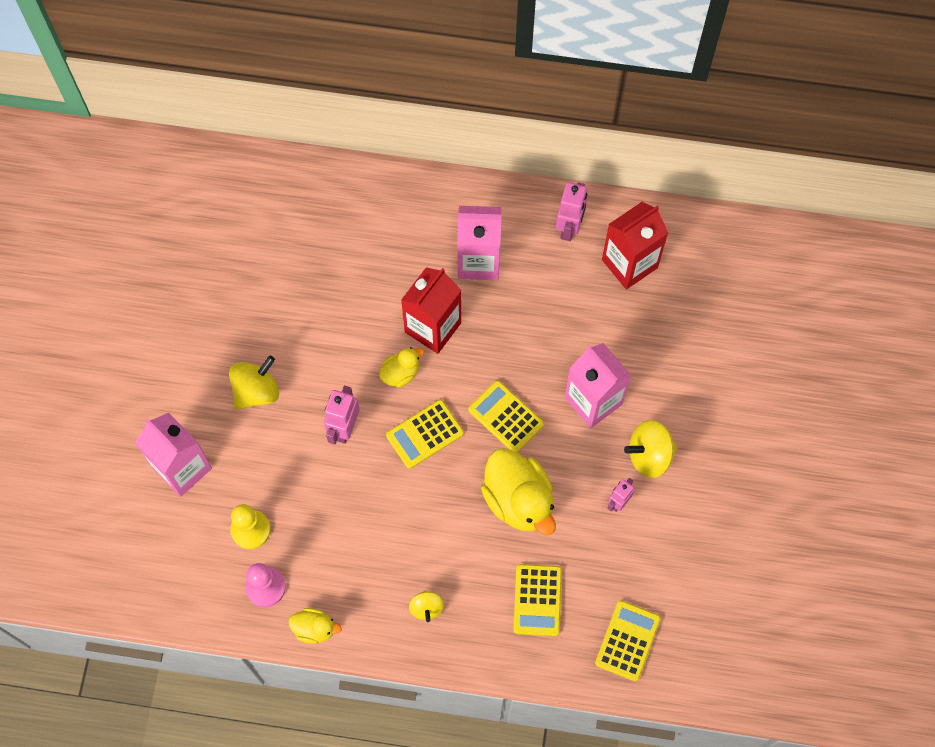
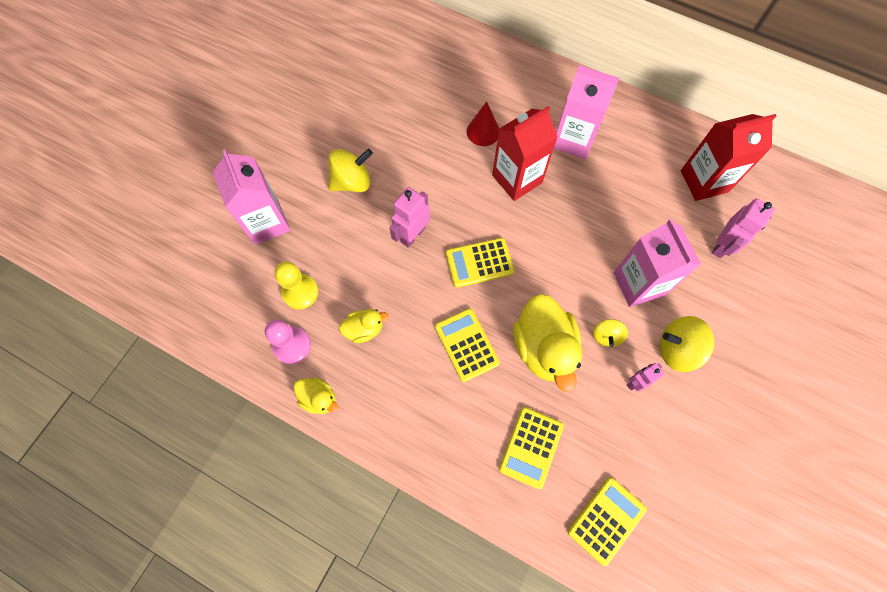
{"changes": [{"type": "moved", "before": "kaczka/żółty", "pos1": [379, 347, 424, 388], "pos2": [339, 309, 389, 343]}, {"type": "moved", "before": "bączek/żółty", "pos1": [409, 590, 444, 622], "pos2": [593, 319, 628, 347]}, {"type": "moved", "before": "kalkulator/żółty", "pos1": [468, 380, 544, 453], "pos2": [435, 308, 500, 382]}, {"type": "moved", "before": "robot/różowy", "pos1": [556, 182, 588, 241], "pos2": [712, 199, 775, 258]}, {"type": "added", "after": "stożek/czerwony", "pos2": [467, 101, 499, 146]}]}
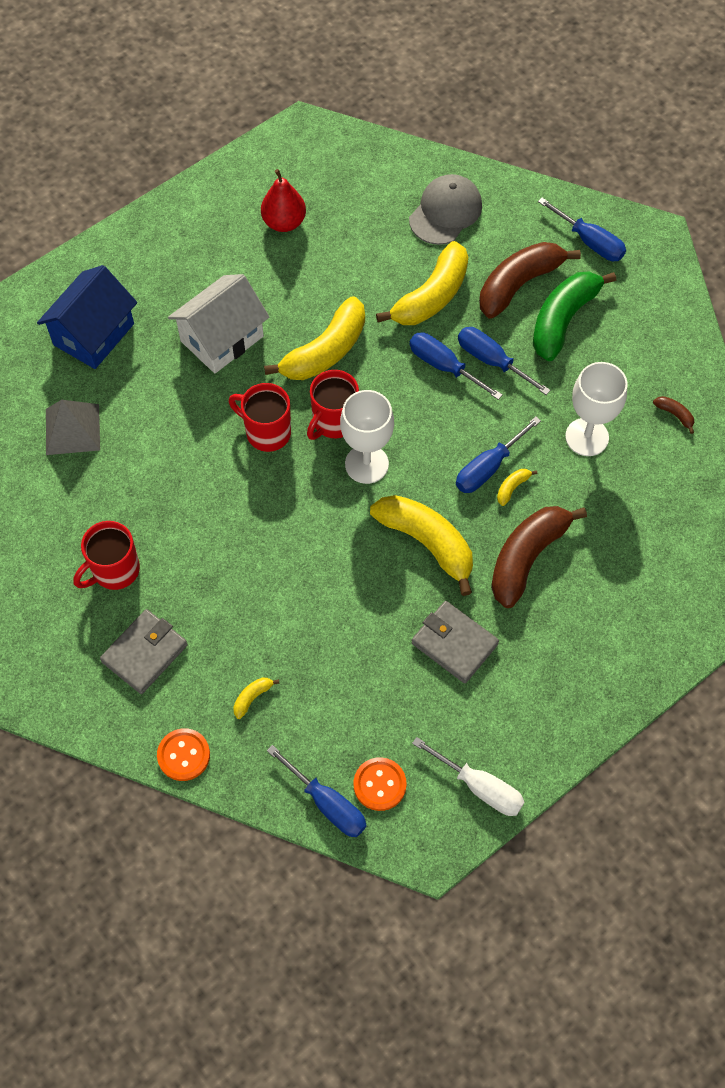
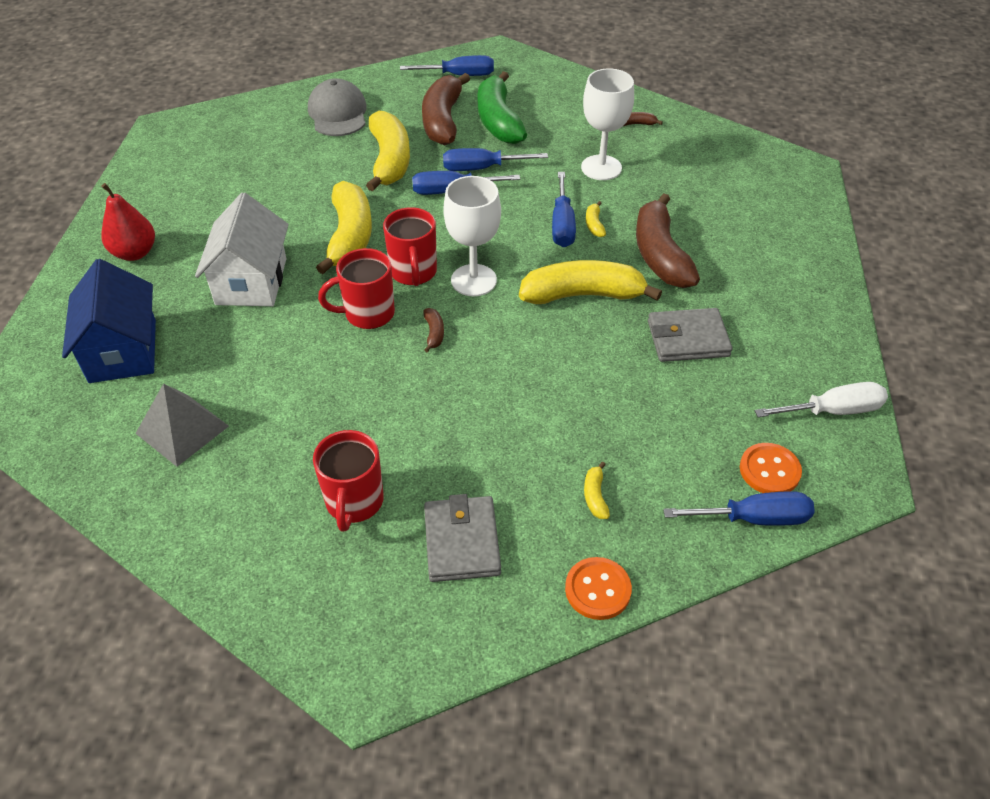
{"changes": [{"type": "moved", "before": "gruszka/czerwony", "pos1": [261, 169, 306, 232], "pos2": [101, 183, 155, 261]}, {"type": "added", "after": "banan/brązowy", "pos2": [423, 308, 444, 352]}]}
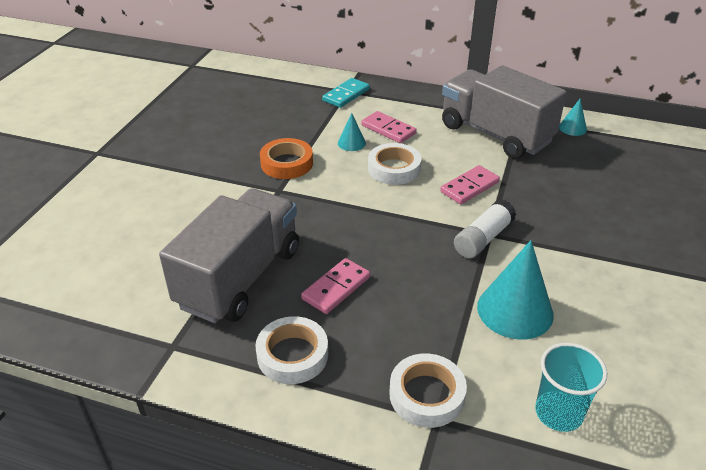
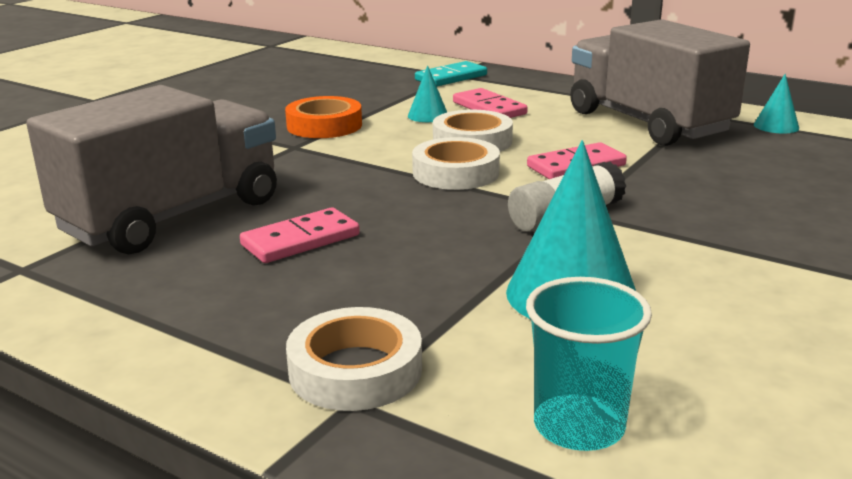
{"changes": [{"type": "moved", "before": "taśma klejąca/biały", "pos1": [255, 316, 328, 384], "pos2": [412, 137, 500, 190]}]}
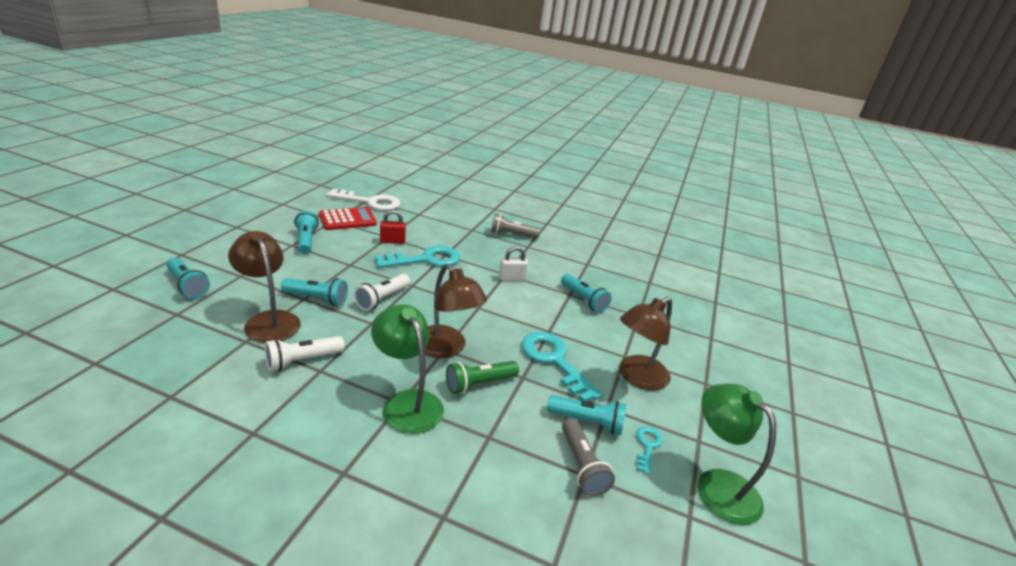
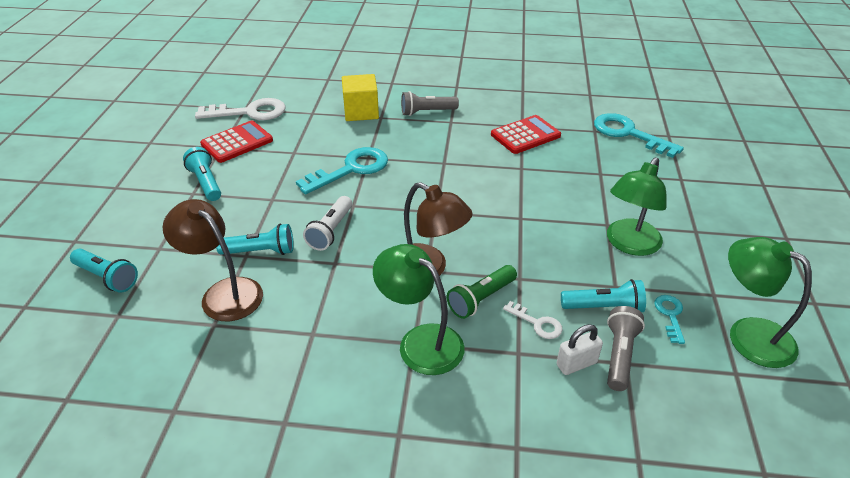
{"changes": [{"type": "removed", "before": "latarka/biały", "pos1": [265, 336, 345, 371]}, {"type": "removed", "before": "kłódka/czerwony", "pos1": [380, 210, 406, 244]}, {"type": "moved", "before": "kłódka/biały", "pos1": [499, 246, 528, 281], "pos2": [557, 324, 603, 375]}, {"type": "moved", "before": "klucz/turkusowy", "pos1": [522, 332, 603, 402], "pos2": [594, 113, 684, 158]}, {"type": "removed", "before": "latarka/turkusowy", "pos1": [561, 274, 612, 313]}, {"type": "turned", "before": "latarka/szary", "pos1": [562, 418, 615, 496], "pos2": [607, 306, 645, 391], "turn": -135}, {"type": "recoloured", "before": "lampka/brązowy", "after": "lampka/zielony", "pos1": [620, 297, 672, 391], "pos2": [607, 158, 667, 256]}, {"type": "added", "after": "sześcian/żółty", "pos2": [342, 74, 379, 121]}, {"type": "added", "after": "kalkulator/czerwony", "pos2": [491, 115, 561, 154]}, {"type": "added", "after": "klucz/biały", "pos2": [503, 301, 562, 339]}]}
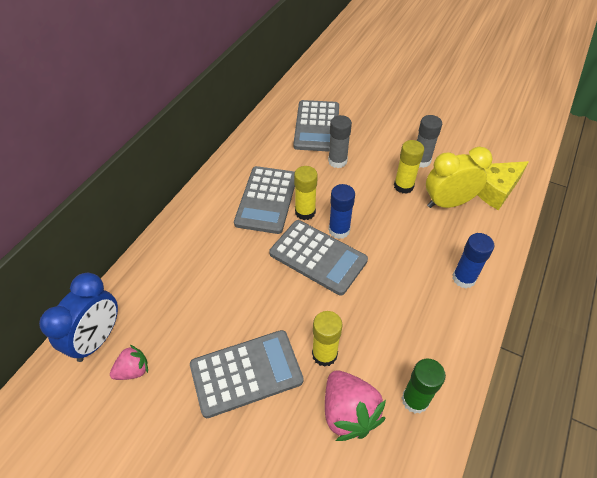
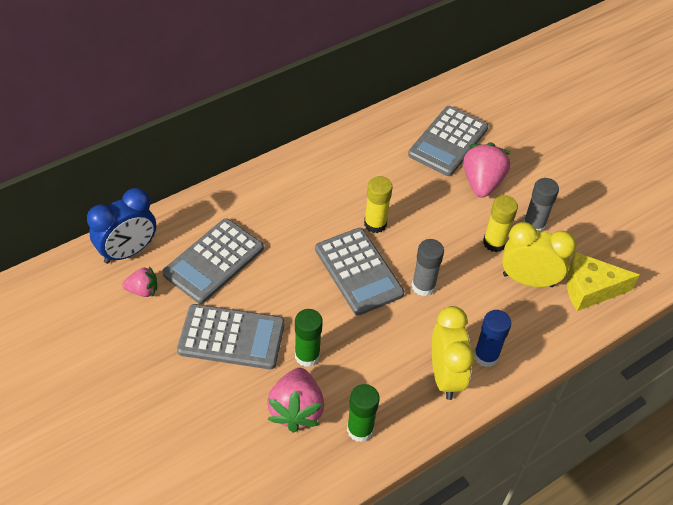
{"changes": [{"type": "moved", "before": "kalkulator/szary", "pos1": [234, 166, 295, 234], "pos2": [162, 218, 264, 304]}, {"type": "recoloured", "before": "klej w sztyfcie/żółty", "after": "klej w sztyfcie/zielony", "pos1": [312, 311, 343, 367], "pos2": [295, 309, 323, 367]}, {"type": "moved", "before": "klej w sztyfcie/szary", "pos1": [328, 115, 352, 168], "pos2": [412, 239, 444, 296]}, {"type": "removed", "before": "klej w sztyfcie/niebieski", "pos1": [329, 184, 355, 239]}, {"type": "added", "after": "budzik/żółty", "pos2": [432, 306, 475, 400]}, {"type": "added", "after": "truskawka/różowy", "pos2": [463, 142, 511, 198]}]}
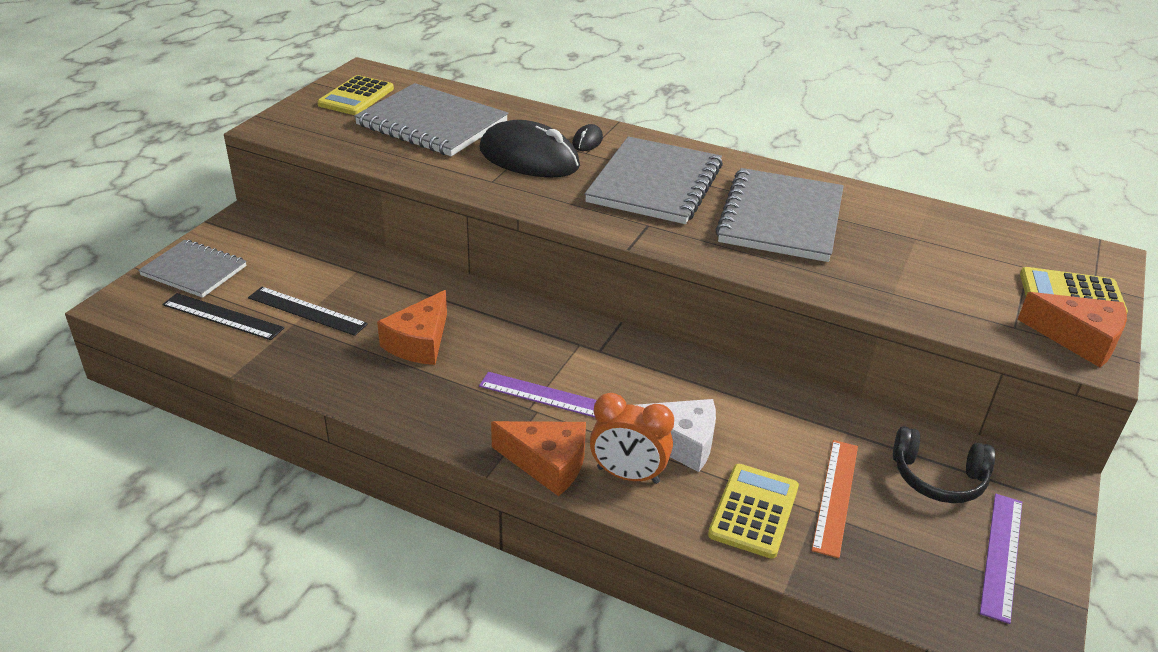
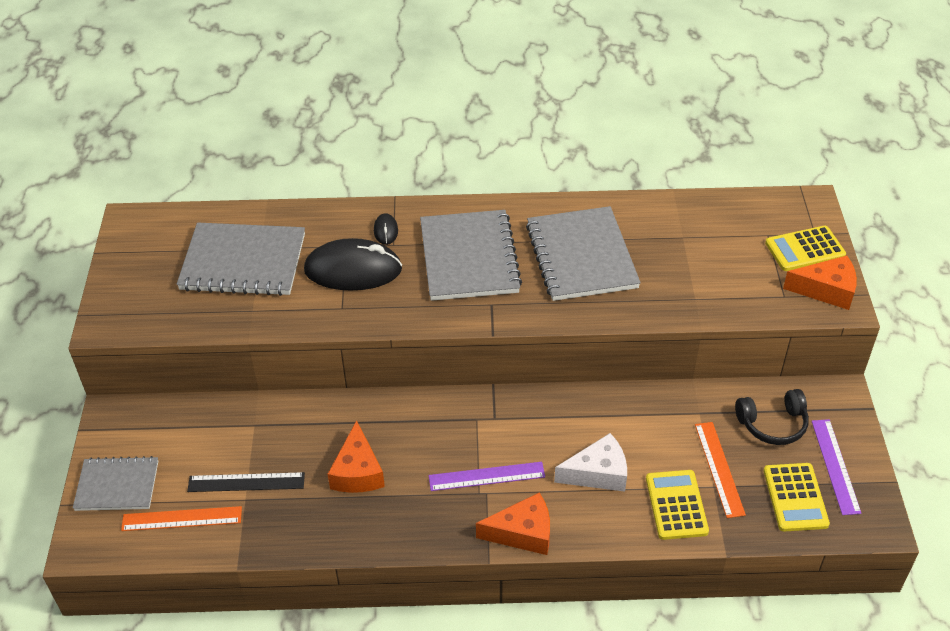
{"changes": [{"type": "recoloured", "before": "linijka/czarny", "after": "linijka/pomarańczowy", "pos1": [162, 293, 284, 340], "pos2": [121, 506, 242, 531]}, {"type": "moved", "before": "kalkulator/żółty", "pos1": [317, 75, 394, 115], "pos2": [764, 463, 830, 531]}, {"type": "removed", "before": "budzik/pomarańczowy", "pos1": [590, 393, 674, 484]}]}
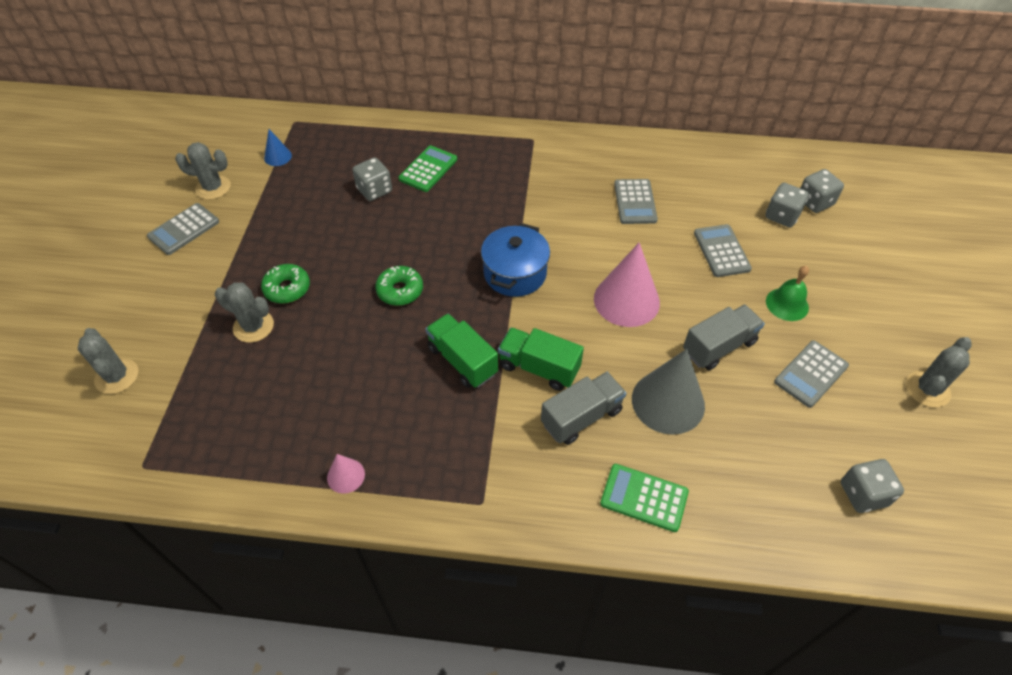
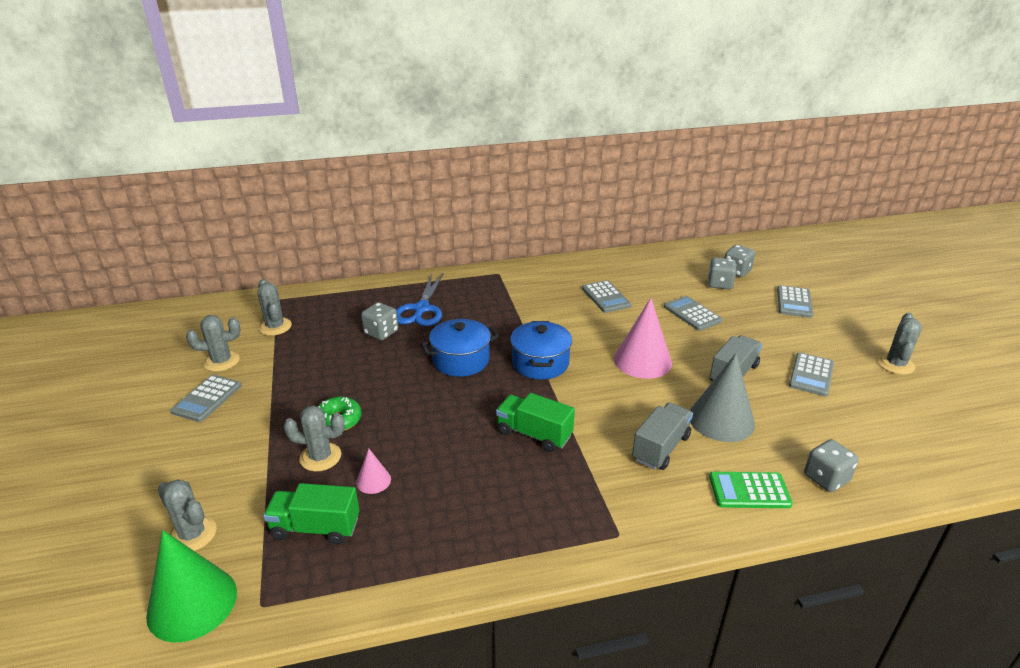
{"changes": [{"type": "replaced", "before": "stożek/niebieski", "after": "kaktus/szary", "pos1": [264, 129, 292, 166], "pos2": [257, 279, 292, 336]}, {"type": "moved", "before": "stożek/różowy", "pos1": [327, 454, 365, 494], "pos2": [356, 449, 391, 494]}, {"type": "removed", "before": "donut/zielony", "pos1": [375, 266, 423, 306]}, {"type": "replaced", "before": "kalkulator/zielony", "after": "nożyczki/niebieski", "pos1": [398, 145, 457, 192], "pos2": [396, 273, 444, 326]}, {"type": "moved", "before": "ciężarówka/zielony", "pos1": [498, 327, 584, 391], "pos2": [263, 483, 359, 544]}, {"type": "removed", "before": "dzwonek/zielony", "pos1": [766, 266, 809, 321]}, {"type": "moved", "before": "kostka do gry/szary", "pos1": [841, 459, 904, 513], "pos2": [804, 439, 859, 492]}, {"type": "added", "after": "stożek/zielony", "pos2": [146, 530, 237, 642]}, {"type": "added", "after": "garnek/niebieski", "pos2": [421, 319, 499, 377]}, {"type": "added", "after": "kalkulator/szary", "pos2": [777, 285, 813, 318]}]}
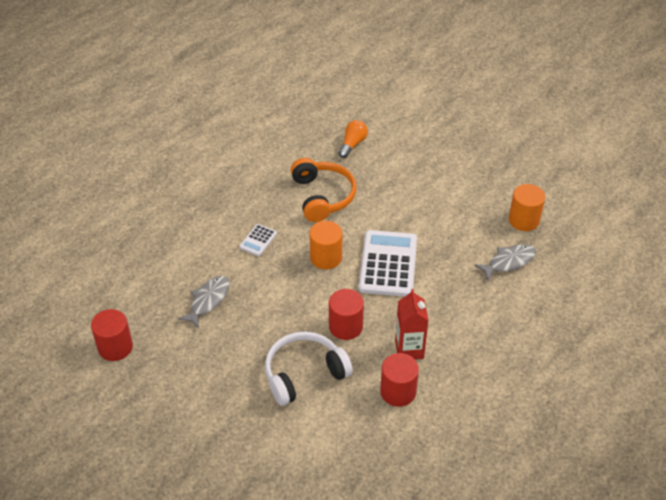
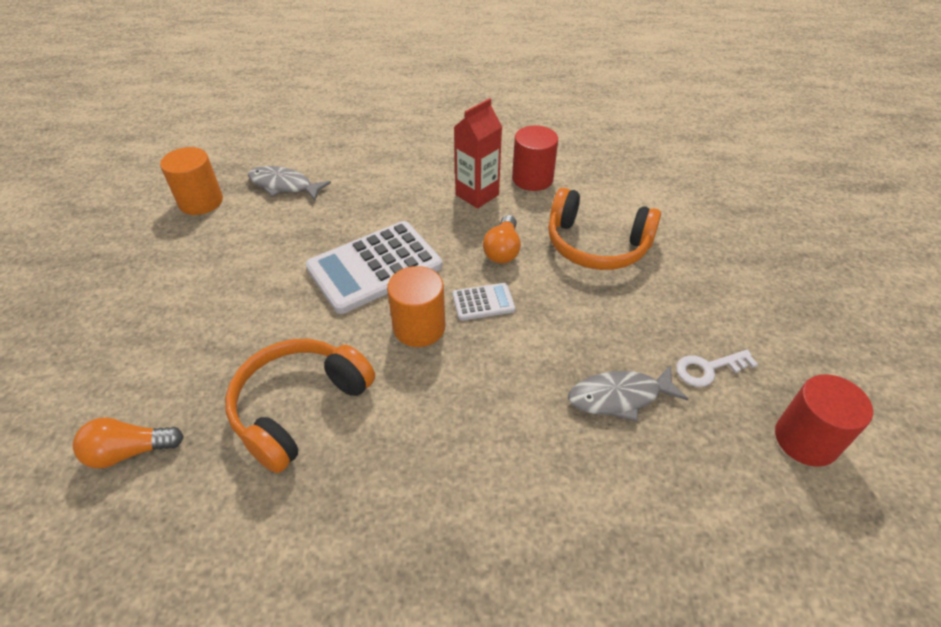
{"changes": [{"type": "moved", "before": "kalkulator/biały", "pos1": [239, 224, 277, 256], "pos2": [452, 283, 515, 321]}, {"type": "recoloured", "before": "słuchawki/biały", "after": "słuchawki/pomarańczowy", "pos1": [265, 332, 353, 406], "pos2": [548, 188, 661, 270]}, {"type": "replaced", "before": "walec/czerwony", "after": "żarówka/pomarańczowy", "pos1": [329, 289, 364, 340], "pos2": [483, 215, 521, 264]}, {"type": "added", "after": "klucz/biały", "pos2": [676, 350, 758, 387]}]}
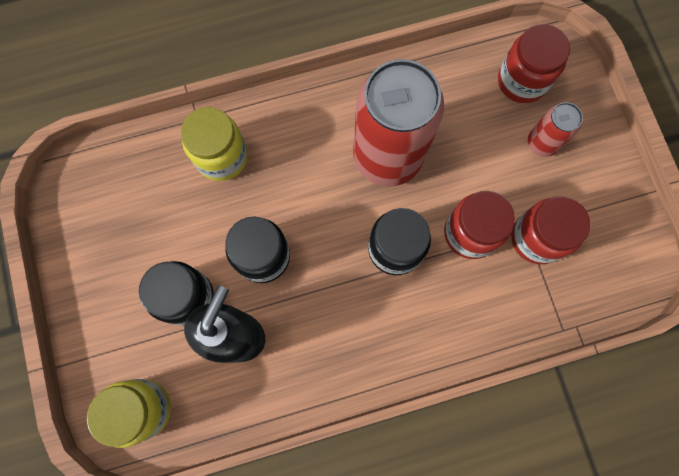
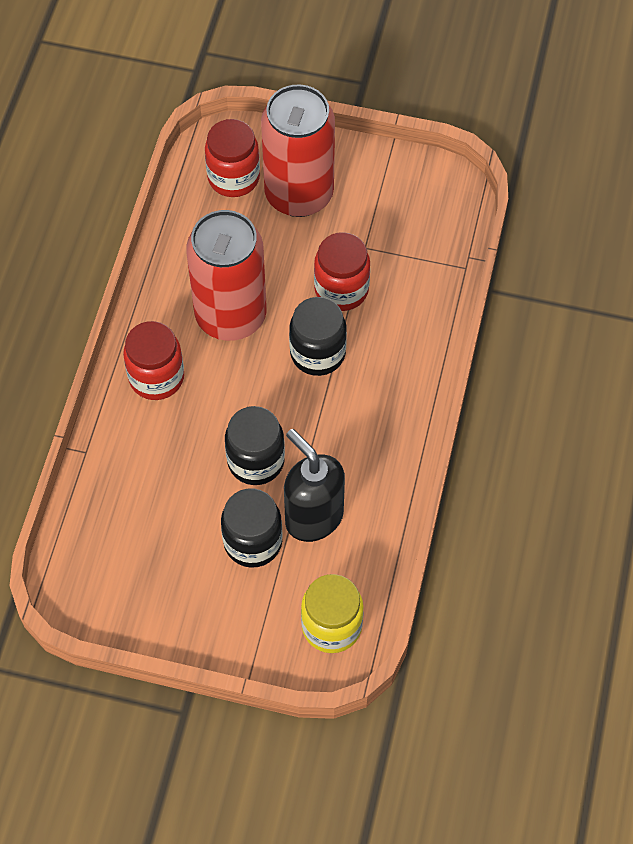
{"changes": [{"type": "removed", "before": "słoik/żółty", "pos1": [181, 107, 248, 181]}, {"type": "moved", "before": "słoik/czerwony", "pos1": [511, 196, 590, 264], "pos2": [123, 321, 184, 400]}, {"type": "resized", "before": "puszka/czerwony", "pos1": [528, 102, 583, 157], "pos2": [261, 85, 335, 217], "scale": 2.13}]}
